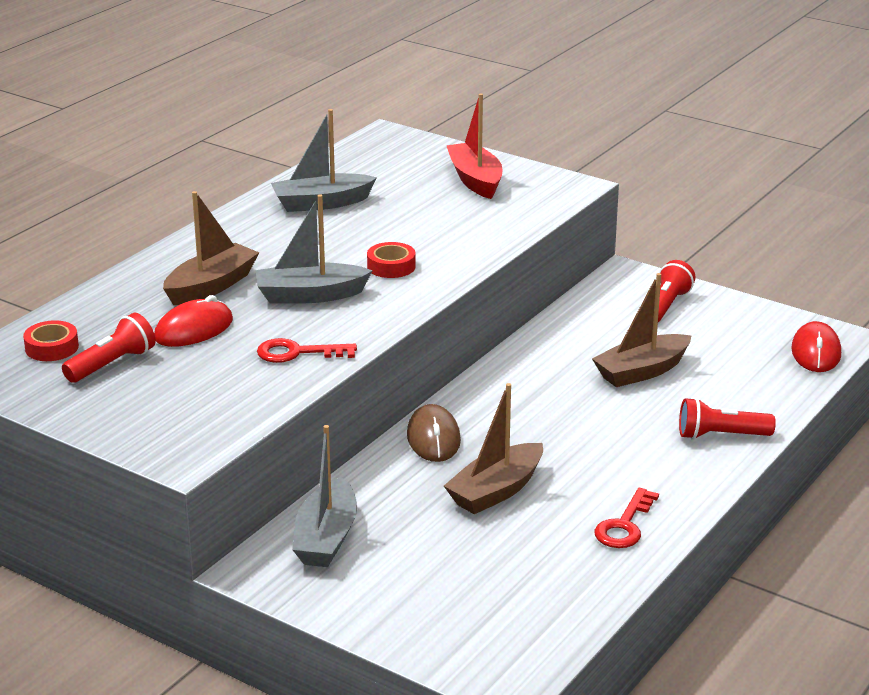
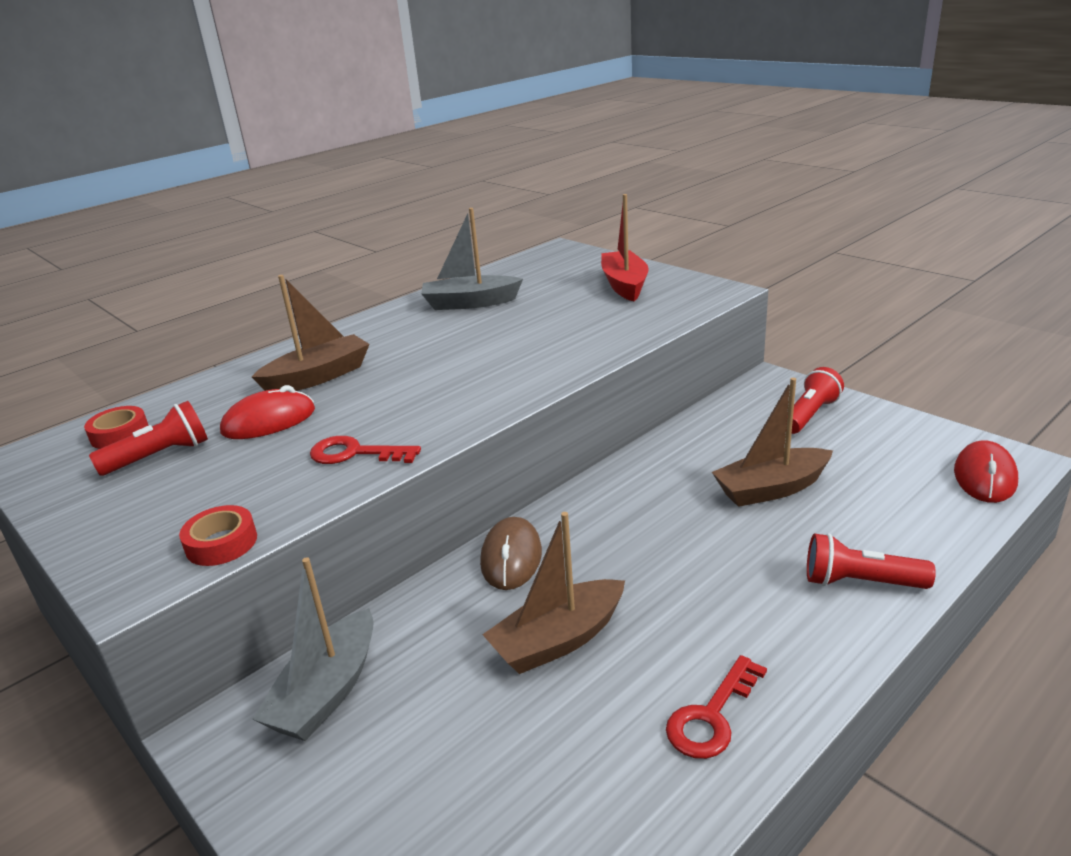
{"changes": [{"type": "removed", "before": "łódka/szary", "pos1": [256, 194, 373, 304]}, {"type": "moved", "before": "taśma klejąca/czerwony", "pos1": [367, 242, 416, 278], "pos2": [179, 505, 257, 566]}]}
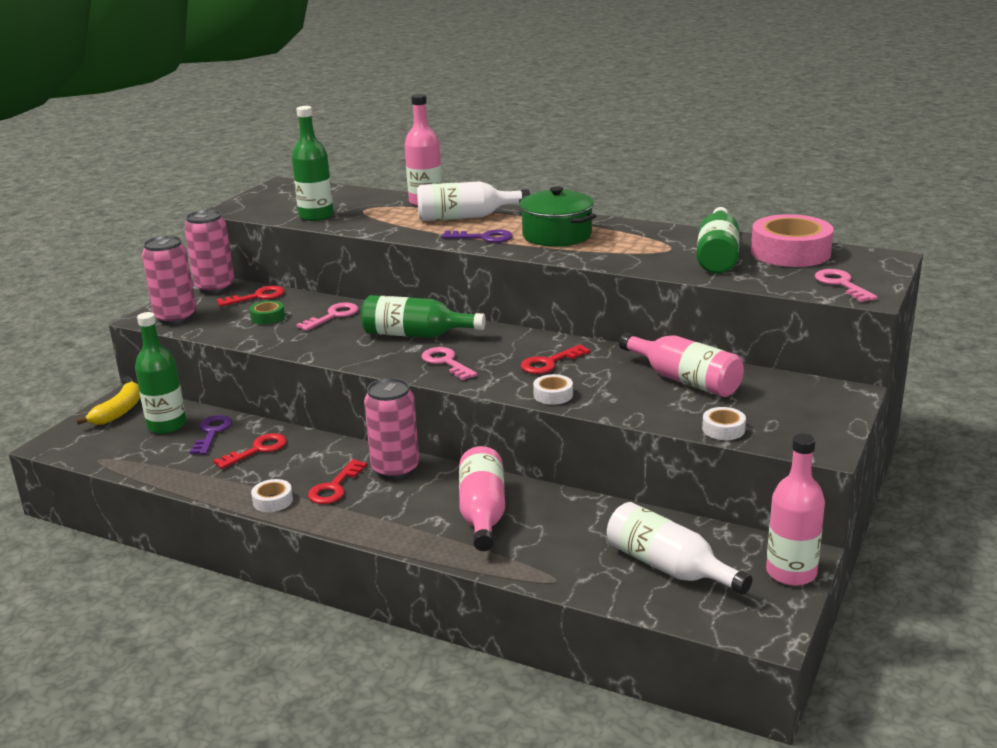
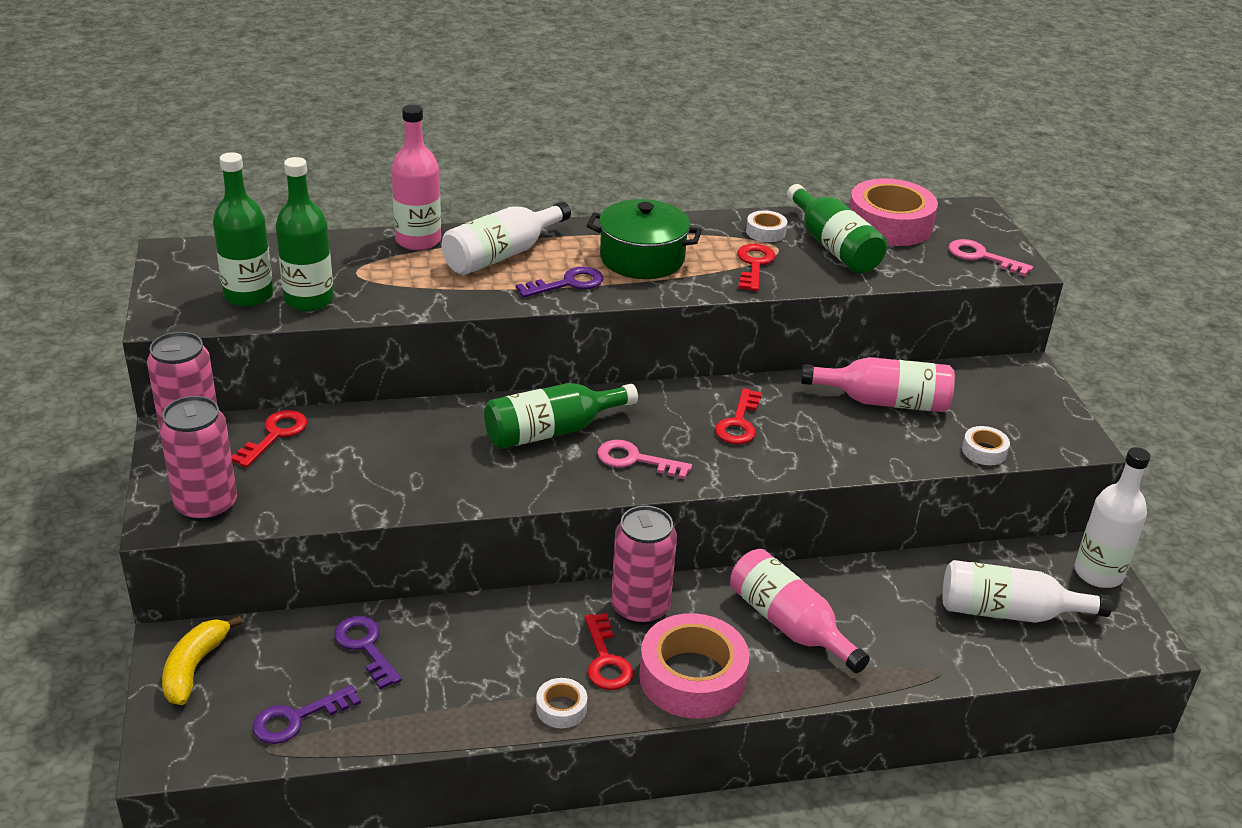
{"changes": [{"type": "turned", "before": "banan/żółty", "pos1": [76, 381, 140, 425], "pos2": [162, 616, 243, 705], "turn": -150}, {"type": "moved", "before": "butelka/zielony", "pos1": [135, 312, 186, 434], "pos2": [213, 152, 273, 307]}, {"type": "moved", "before": "klucz/czerwony", "pos1": [213, 433, 287, 469], "pos2": [737, 244, 775, 291]}, {"type": "removed", "before": "taśma klejąca/zielony", "pos1": [250, 300, 285, 324]}, {"type": "removed", "before": "klucz/różowy", "pos1": [296, 302, 358, 331]}, {"type": "moved", "before": "taśma klejąca/biały", "pos1": [533, 374, 573, 405], "pos2": [746, 210, 787, 242]}, {"type": "recoloured", "before": "butelka/różowy", "after": "butelka/biały", "pos1": [766, 434, 825, 586], "pos2": [1074, 447, 1150, 588]}, {"type": "added", "after": "klucz/fioletowy", "pos2": [252, 685, 361, 744]}, {"type": "added", "after": "taśma klejąca/różowy", "pos2": [639, 613, 749, 719]}]}
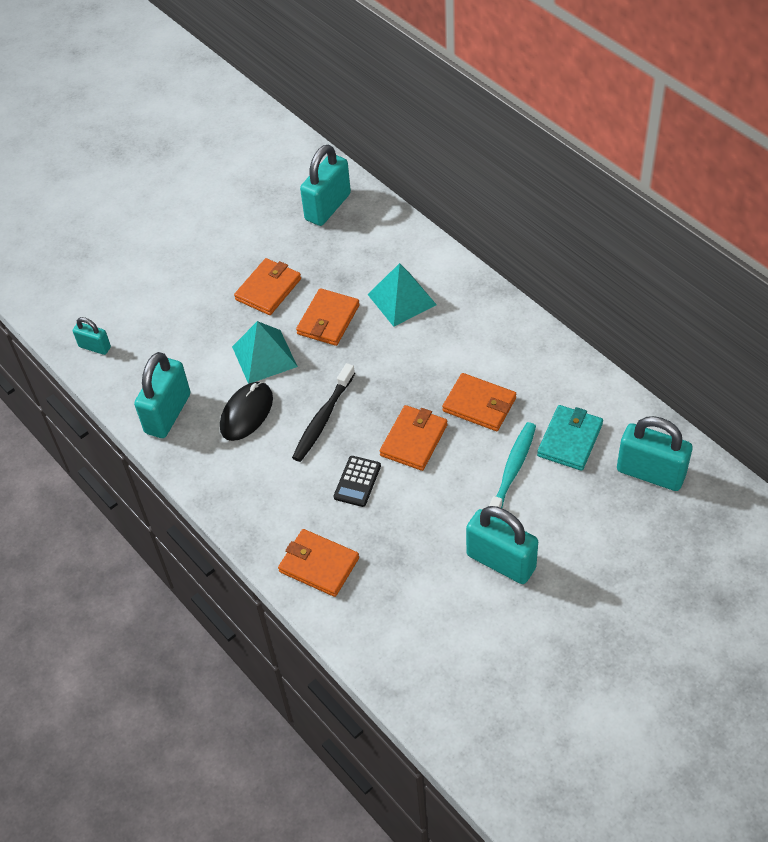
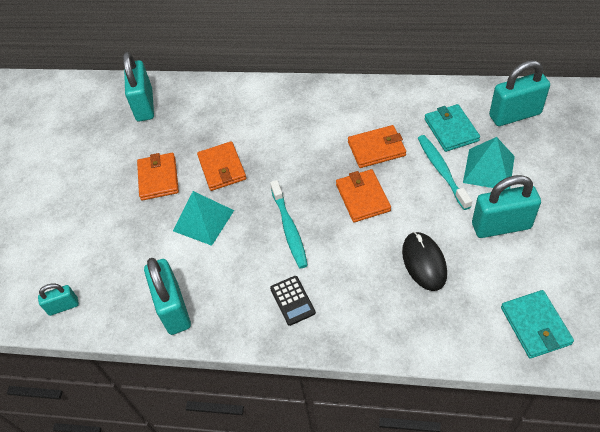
{"changes": [{"type": "moved", "before": "myszka/czarny", "pos1": [220, 382, 273, 441], "pos2": [402, 232, 447, 291]}, {"type": "removed", "before": "portfel/pomarańczowy", "pos1": [278, 529, 359, 597]}, {"type": "recoloured", "before": "szczoteczka do zębów/czarny", "after": "szczoteczka do zębów/turkusowy", "pos1": [292, 363, 355, 462], "pos2": [270, 180, 308, 268]}, {"type": "moved", "before": "kalkulator/czarny", "pos1": [334, 456, 381, 507], "pos2": [270, 276, 316, 326]}, {"type": "moved", "before": "piramida/turkusowy", "pos1": [367, 263, 437, 327], "pos2": [463, 137, 515, 190]}, {"type": "added", "after": "portfel/turkusowy", "pos2": [501, 290, 574, 359]}]}
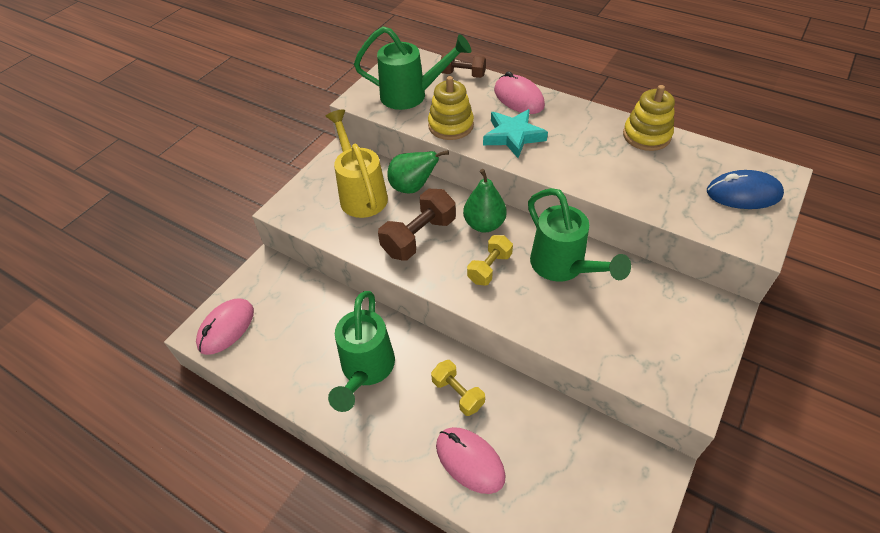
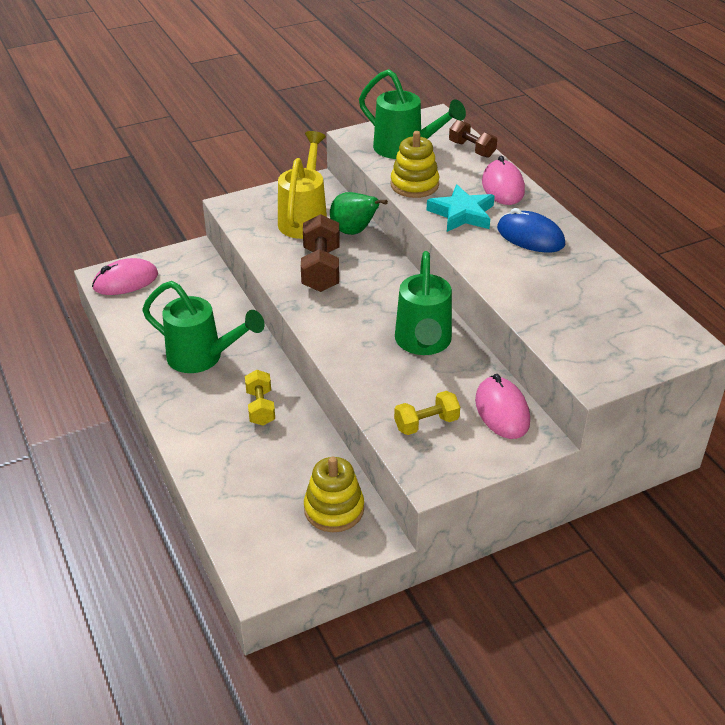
{"changes": [{"type": "turned", "before": "konewka/zielony", "pos1": [328, 291, 395, 412], "pos2": [142, 281, 265, 373], "turn": -105}, {"type": "turned", "before": "hantel/brązowy", "pos1": [378, 189, 456, 261], "pos2": [301, 214, 340, 292], "turn": -75}, {"type": "moved", "before": "myszka/różowy", "pos1": [436, 427, 506, 494], "pos2": [475, 374, 530, 439]}, {"type": "removed", "before": "gruszka/zielony", "pos1": [463, 169, 507, 232]}, {"type": "moved", "before": "hantel/żółty", "pos1": [467, 235, 513, 285], "pos2": [394, 391, 460, 435]}, {"type": "moved", "before": "zabawka nakładanka/żółty", "pos1": [623, 85, 675, 151], "pos2": [304, 457, 364, 532]}, {"type": "moved", "before": "myszka/niebieski", "pos1": [707, 170, 784, 209], "pos2": [497, 208, 565, 253]}]}
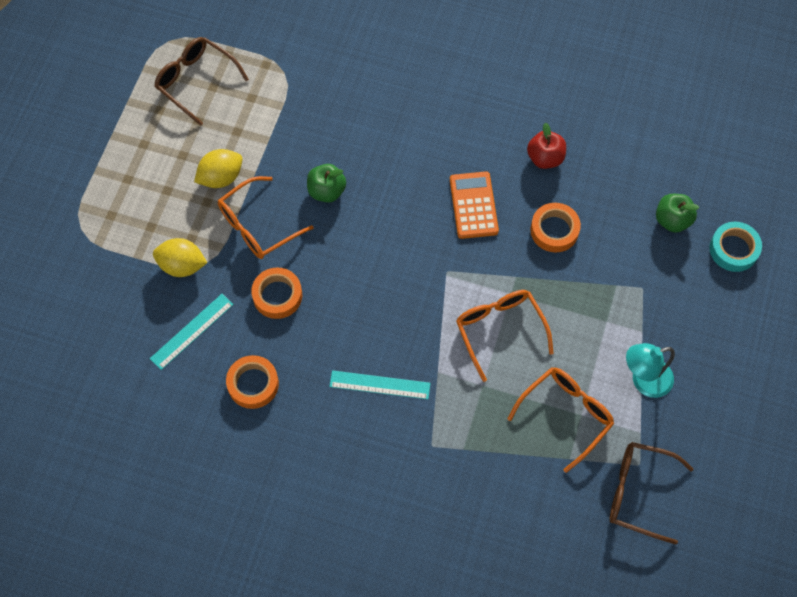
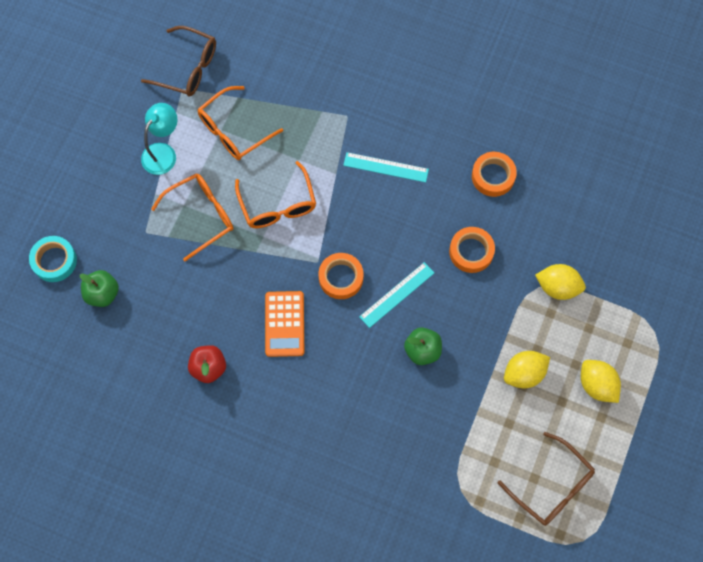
{"changes": [{"type": "moved", "before": "linijka/turkusowy", "pos1": [150, 294, 234, 370], "pos2": [359, 262, 434, 328]}, {"type": "moved", "before": "okulary/pomarańczowy", "pos1": [218, 176, 313, 259], "pos2": [151, 174, 233, 261]}, {"type": "moved", "before": "taśma klejąca/pomarańczowy", "pos1": [530, 203, 581, 252], "pos2": [319, 253, 363, 299]}, {"type": "turned", "before": "lampka/turkusowy", "pos1": [626, 343, 675, 398], "pos2": [141, 103, 177, 175], "turn": -45}, {"type": "added", "after": "cytryna/żółty", "pos2": [581, 360, 621, 403]}]}
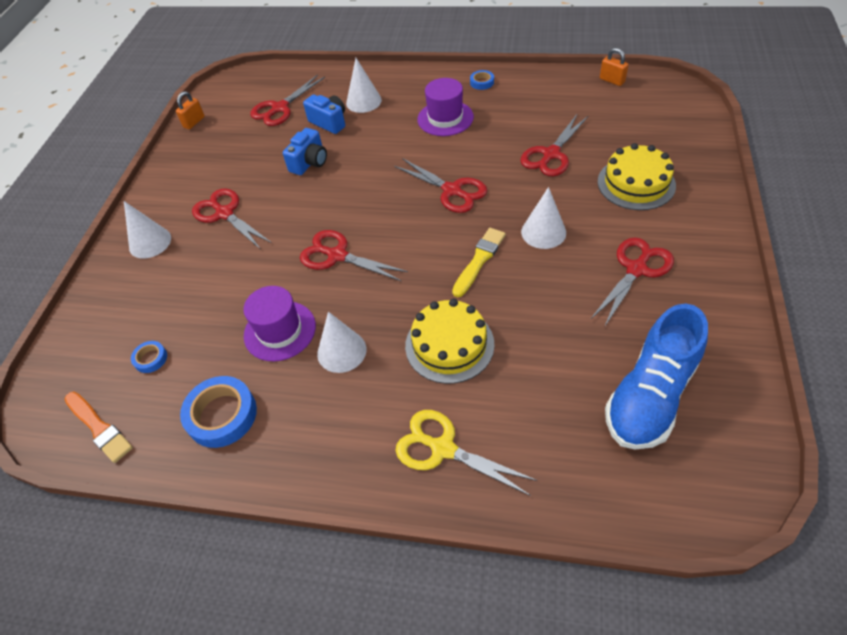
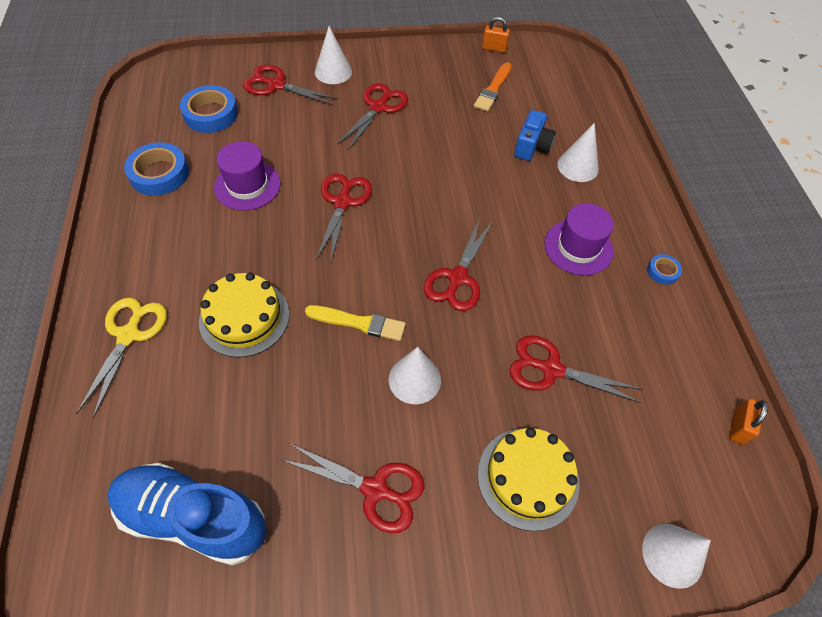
{"changes": [{"type": "moved", "before": "pędzel/pomarańczowy", "pos1": [65, 392, 133, 463], "pos2": [474, 62, 512, 112]}, {"type": "resized", "before": "taśma klejąca/niebieski", "pos1": [131, 341, 167, 373], "pos2": [180, 85, 238, 133], "scale": 1.99}, {"type": "moved", "before": "nożyczki/czerwony", "pos1": [250, 74, 325, 126], "pos2": [243, 65, 338, 105]}, {"type": "removed", "before": "aparat fotograficzny/niebieski", "pos1": [283, 128, 327, 175]}, {"type": "moved", "before": "stożek/biały", "pos1": [317, 312, 366, 373], "pos2": [642, 524, 711, 589]}]}
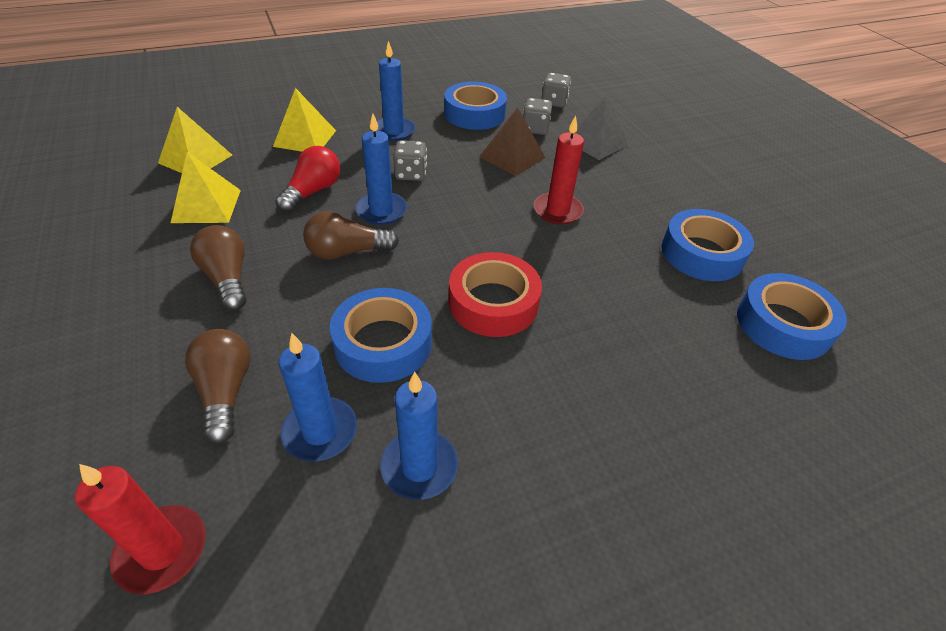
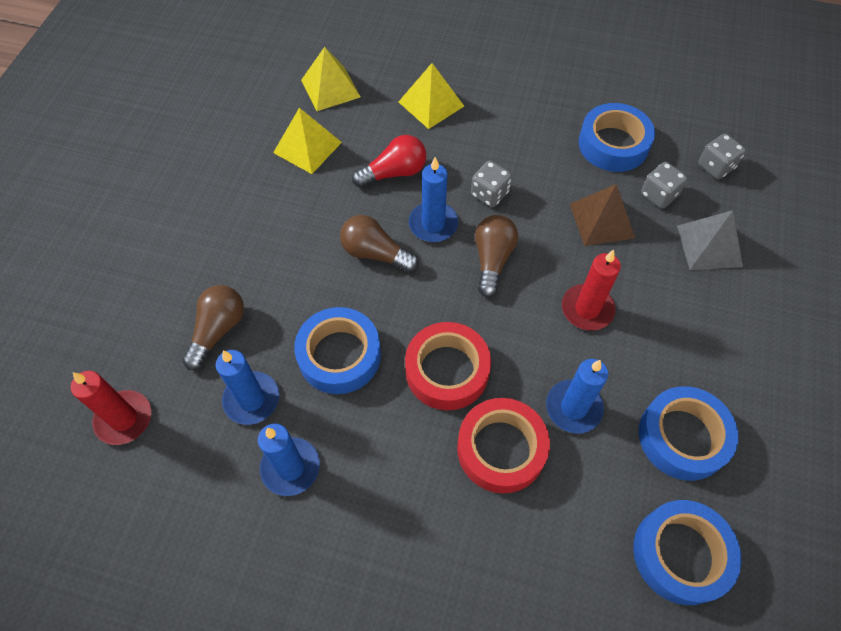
{"changes": [{"type": "moved", "before": "żarówka/brązowy", "pos1": [190, 225, 246, 311], "pos2": [475, 215, 518, 297]}, {"type": "moved", "before": "świeca/niebieski", "pos1": [377, 41, 416, 141], "pos2": [546, 359, 608, 433]}, {"type": "added", "after": "taśma klejąca/czerwony", "pos2": [457, 398, 550, 493]}]}
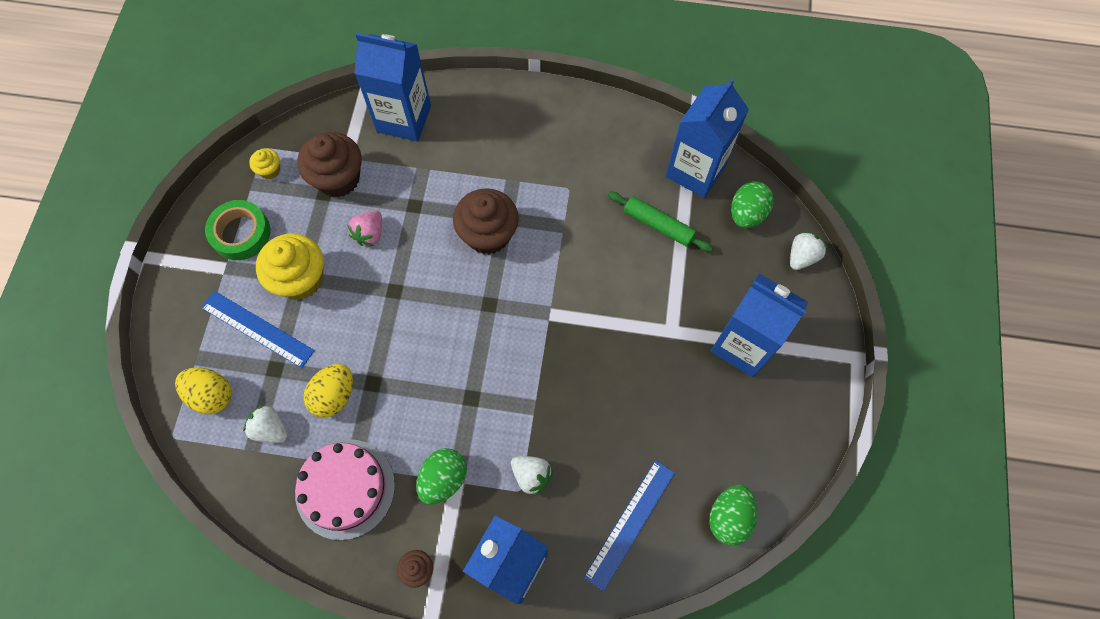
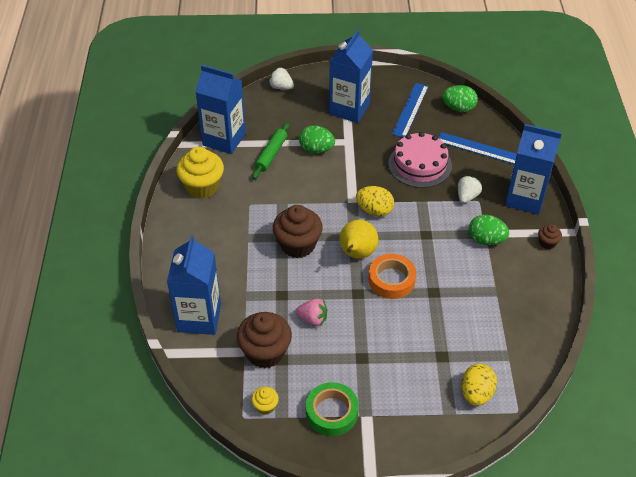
{"changes": [{"type": "moved", "before": "linijka/niebieski", "pos1": [201, 291, 315, 368], "pos2": [392, 83, 429, 137]}, {"type": "removed", "before": "truskawka/biały", "pos1": [243, 405, 288, 443]}, {"type": "moved", "before": "muffinka/żółty", "pos1": [256, 233, 323, 300], "pos2": [176, 147, 224, 199]}, {"type": "moved", "before": "tort/różowy", "pos1": [295, 439, 395, 540], "pos2": [388, 132, 452, 188]}, {"type": "moved", "before": "jajko/żółty", "pos1": [304, 364, 353, 418], "pos2": [356, 186, 394, 217]}, {"type": "moved", "before": "jajko/zielony", "pos1": [731, 181, 774, 228], "pos2": [299, 125, 335, 153]}, {"type": "added", "after": "gruszka/żółty", "pos2": [339, 220, 378, 259]}, {"type": "added", "after": "taśma klejąca/pomarańczowy", "pos2": [368, 254, 416, 299]}]}
